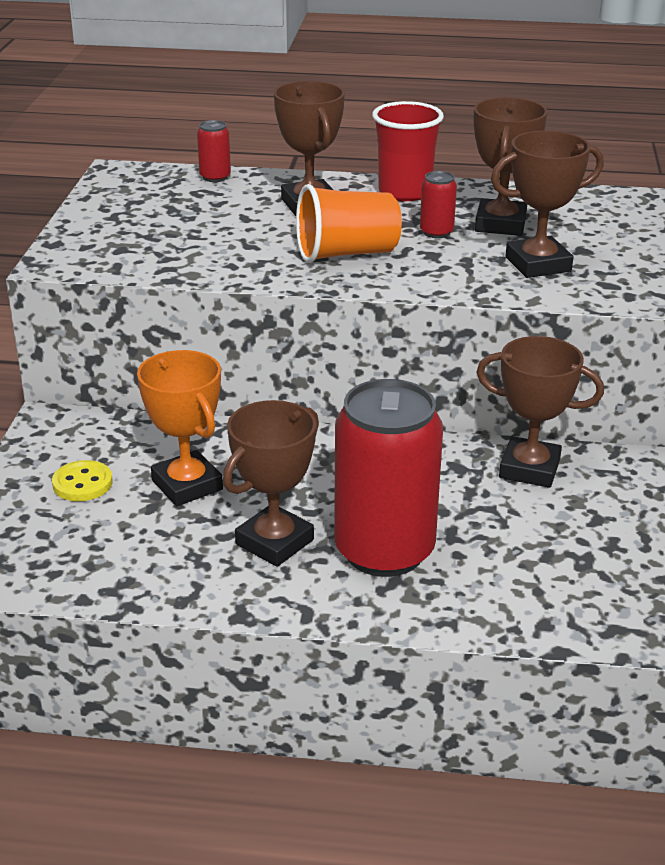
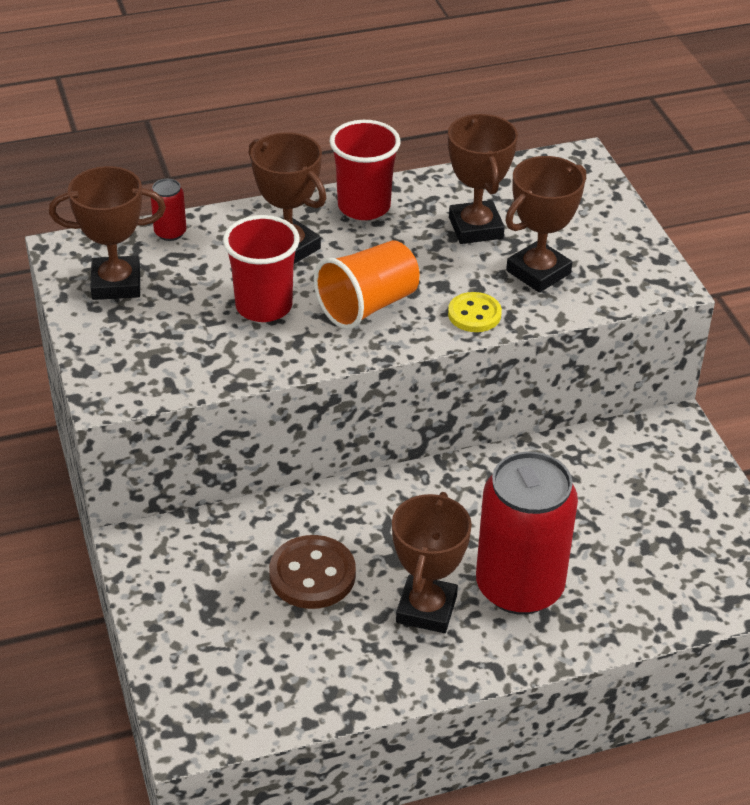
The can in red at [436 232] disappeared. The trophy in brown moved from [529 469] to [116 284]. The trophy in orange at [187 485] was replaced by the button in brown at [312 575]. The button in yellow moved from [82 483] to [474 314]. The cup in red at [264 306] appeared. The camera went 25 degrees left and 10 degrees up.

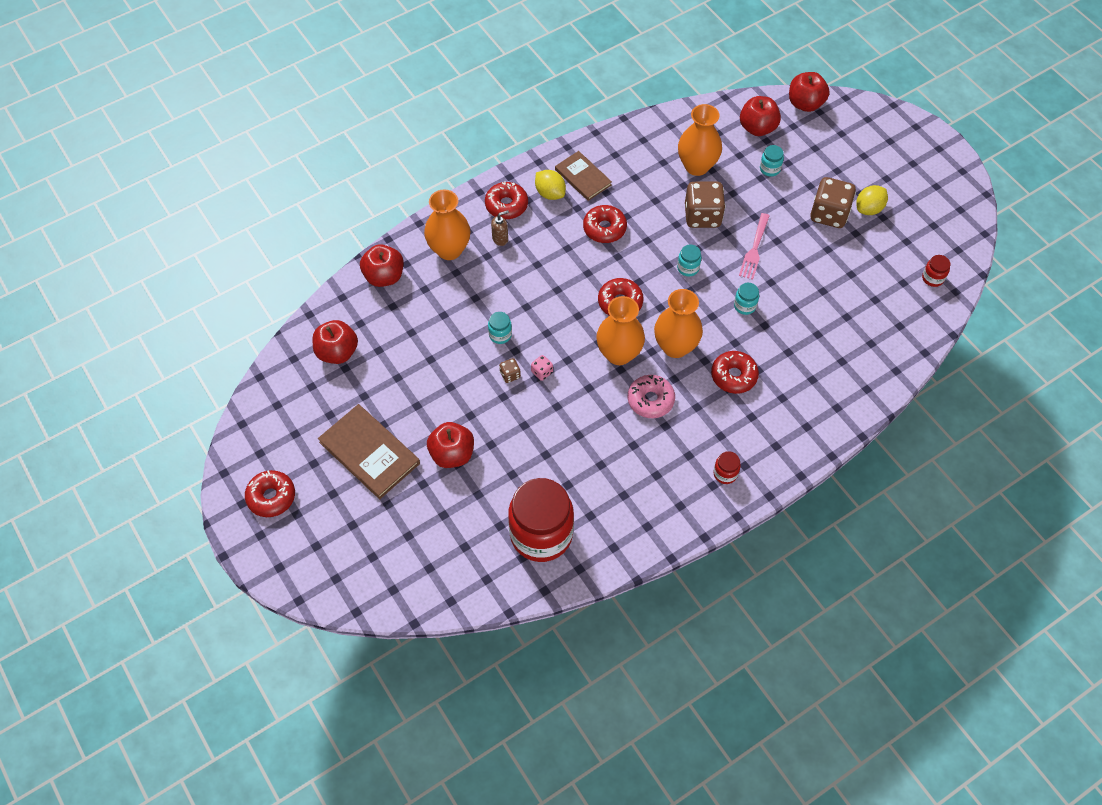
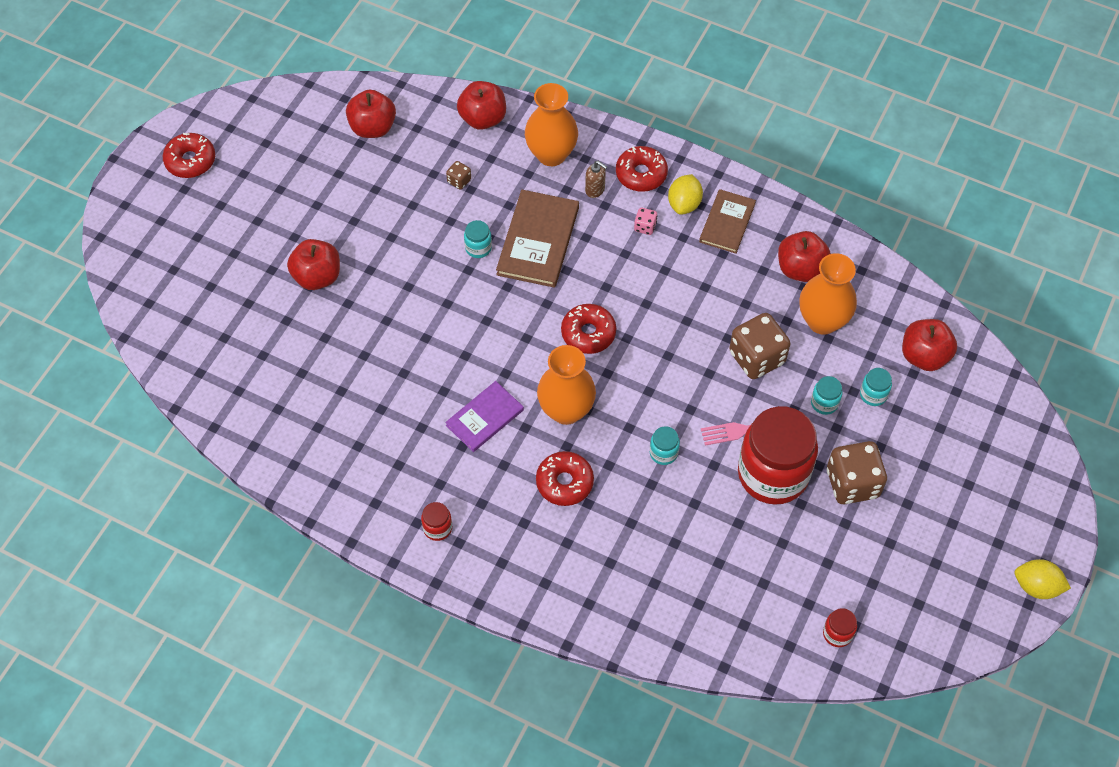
The apple in red moved from [805 104] to [800 269]. The lemon in yellow moved from [869 209] to [1036 586]. The donut in red at [604 228] disappeared. The jar in turquoise moved from [688 268] to [824 403]. The vase in orange at [619 354] disappeared. The dice in pink moved from [542 372] to [645 227]. The dice in brown moved from [510 375] to [459 181]. The donut in pink at [650 400] was replaced by the book in purple at [484 418]. The book in brown moved from [369 453] to [538 241]. The jar in red moved from [541 534] to [773 474]. The camera went 60 degrees right and 0 degrees up.

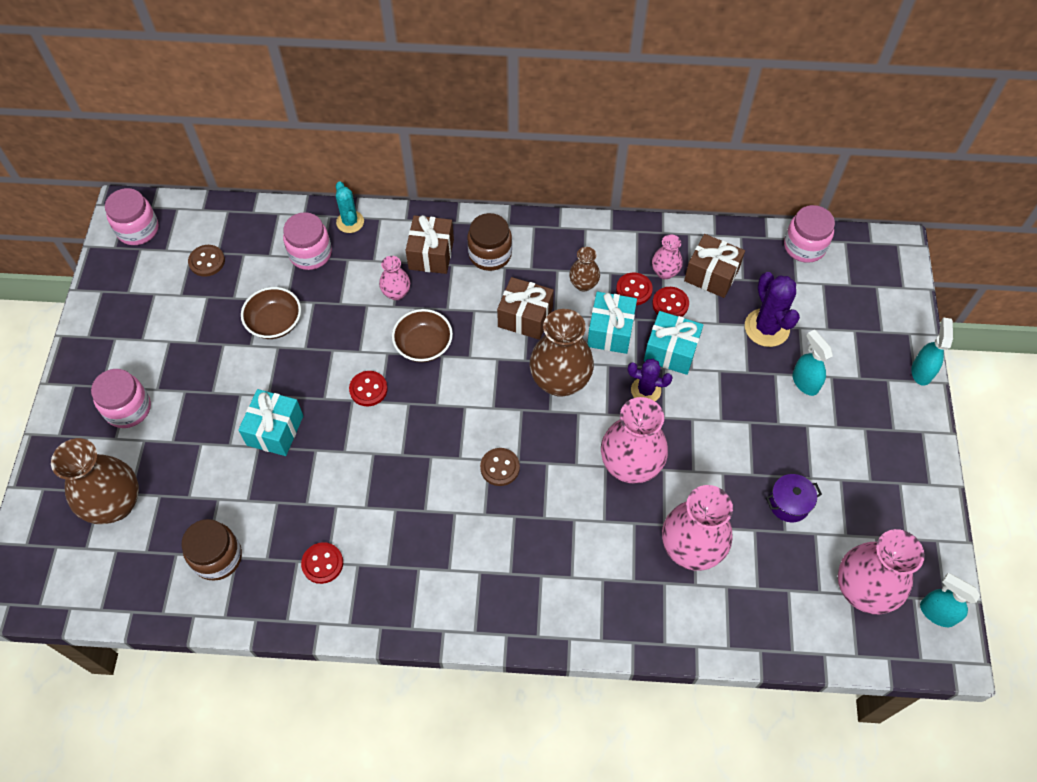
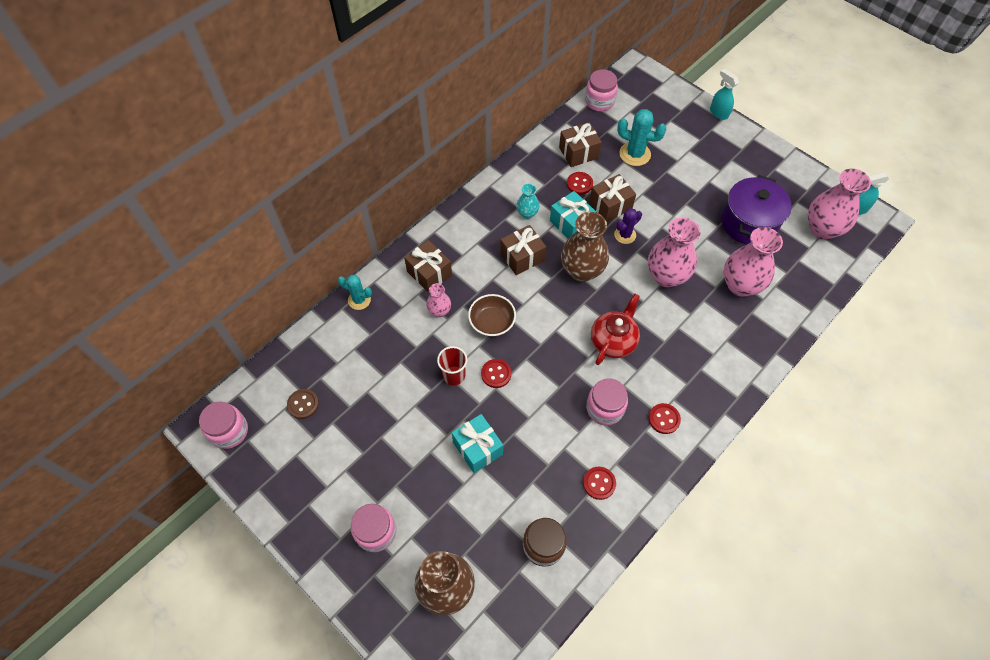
The jar in pink moved from [310 253] to [604 408]. The jar in brown at [490 254] disappeared. The vase in pink at [665 272] disappeared. The vase in brown at [583 284] became the vase in turquoise at [527 213]. The cactus in purple at [766 328] became the cactus in turquoise at [635 154]. The button in red moved from [634 290] to [664 419]. The bowl in brown at [275 322] disappeared. The gift in turquoise at [671 351] became the gift in brown at [610 206]. The spray bottle in turquoise at [804 382] disappeared. The button in brown at [500 467] was replaced by the teapot in red at [613 341]. The pot in purple at [789 503] changed to 2.04 times the size. The cup in red at [454 375] appeared. The camera went 50 degrees left and 0 degrees up.

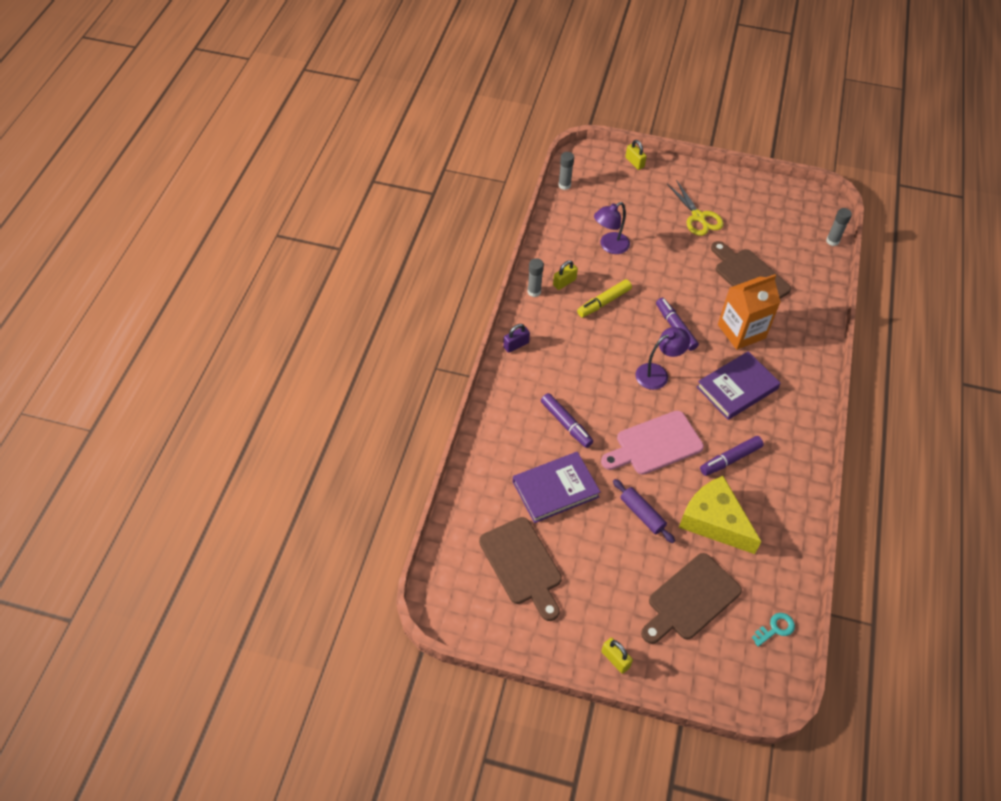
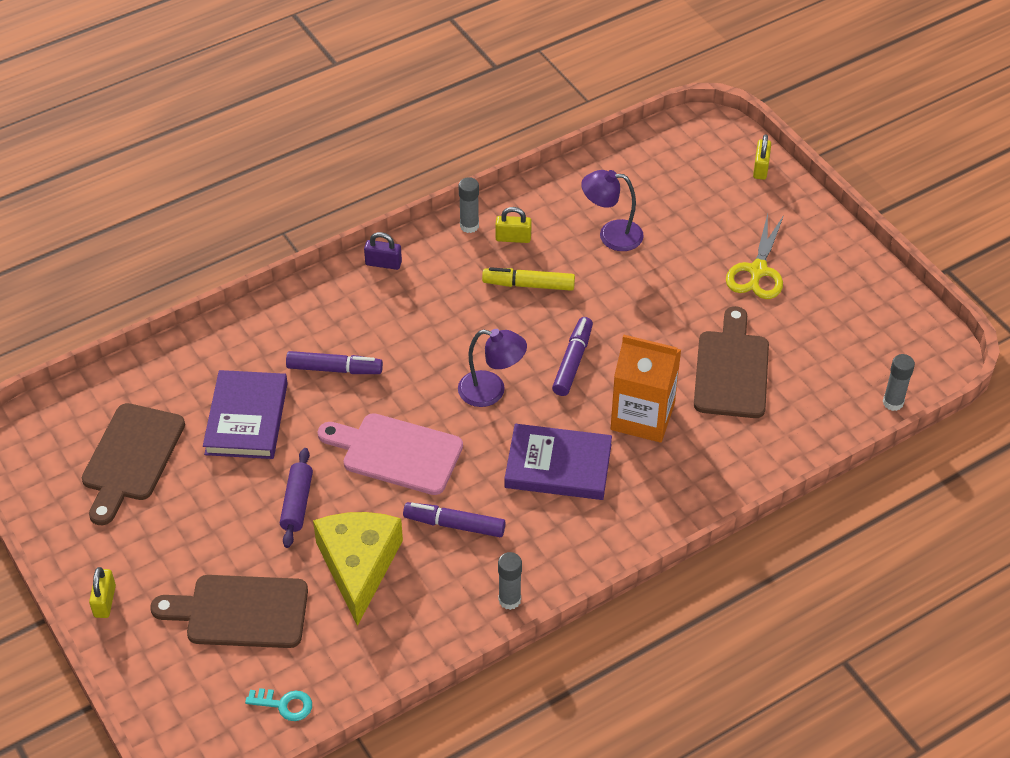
The glue stick in grey moved from [564 185] to [509 600]. The marker in purple at [566 424] turned 90 degrees counterclockwise. The book in purple at [555 489] turned 75 degrees clockwise. The camera went 45 degrees right and 5 degrees down.

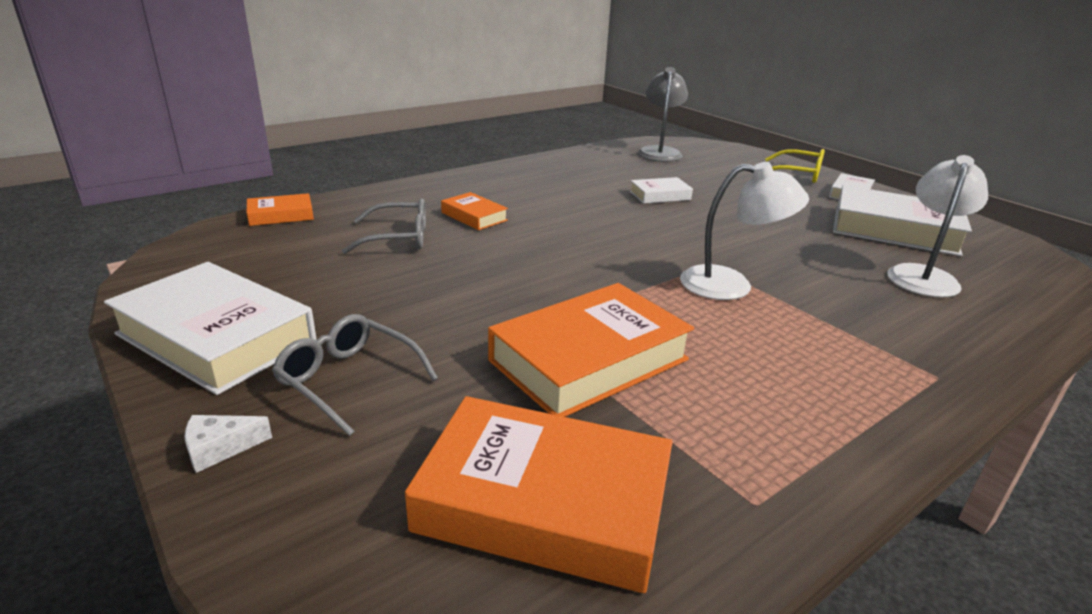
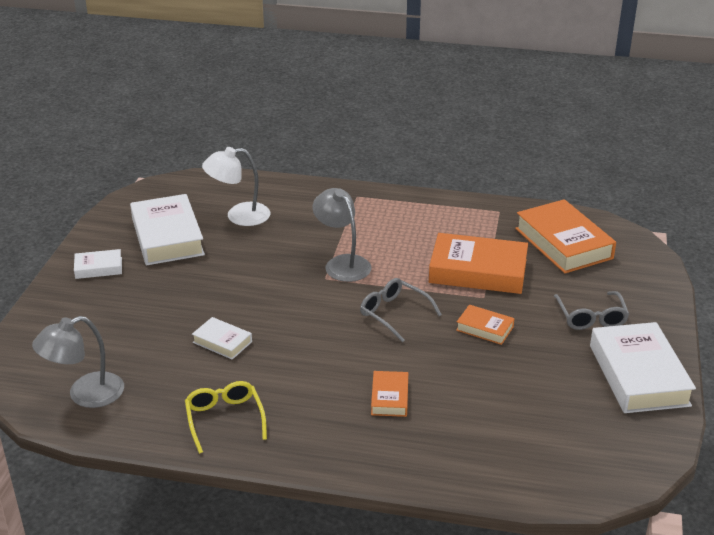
The glasses in yellow moved from [797 174] to [224 419]. The lamp in white at [731 285] became the lamp in grey at [342 263]. The book in orange moved from [281 215] to [484 328]. The glasses in grey moved from [398 238] to [394 314]. The cheese in white at [220 448] disappeared. The camera went 130 degrees left and 5 degrees up.

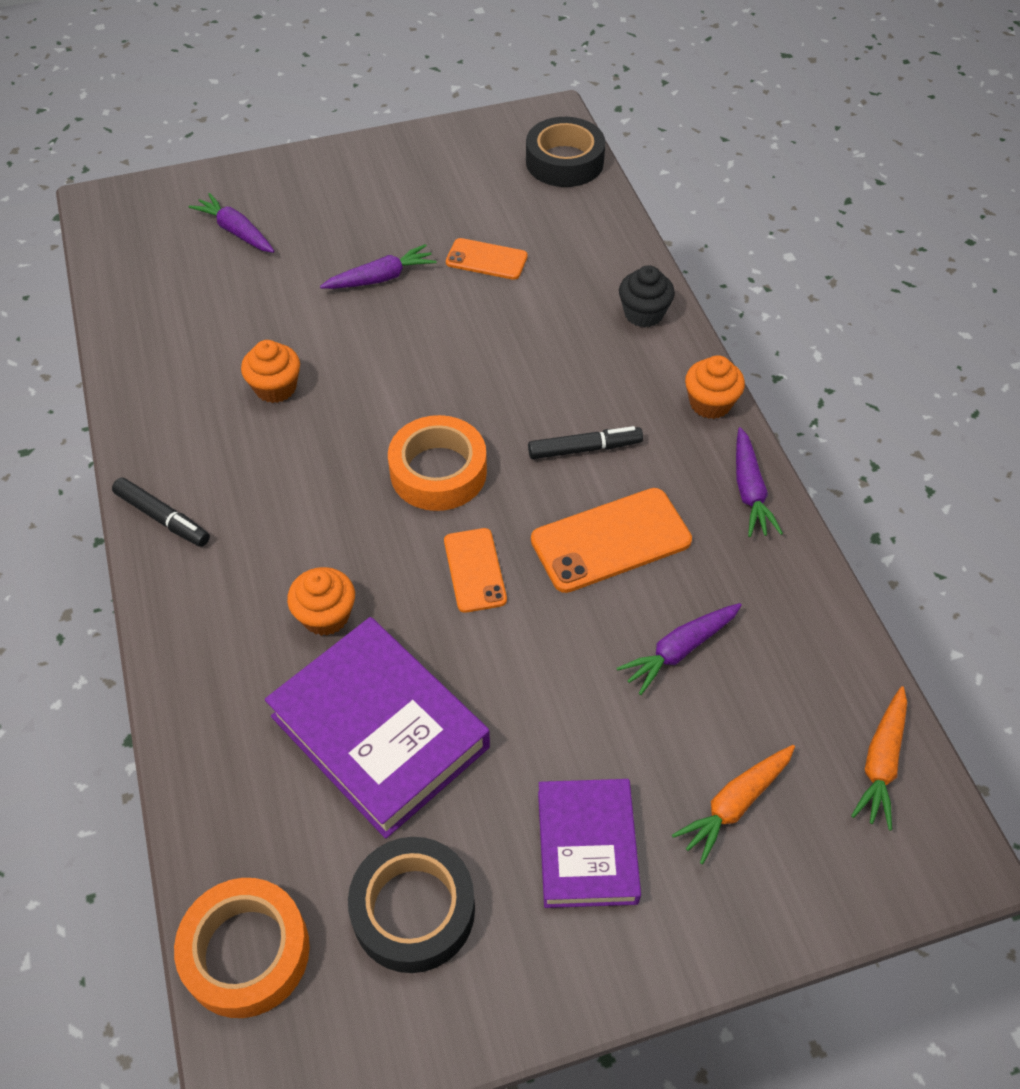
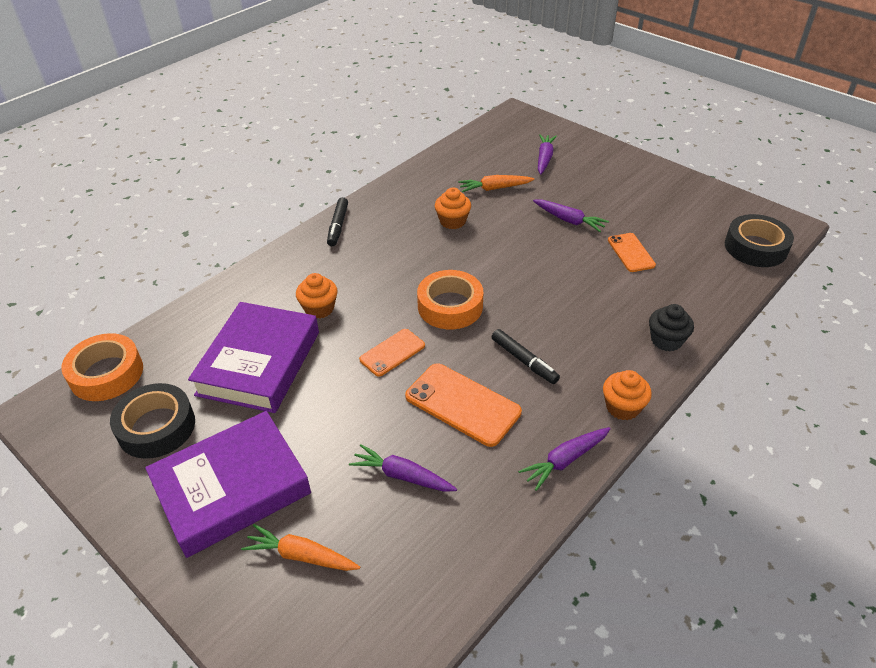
The carrot in orange moved from [881 762] to [494 188]. The book in purple at [587 846] changed to 1.58 times the size. The camera went 60 degrees right and 10 degrees down.

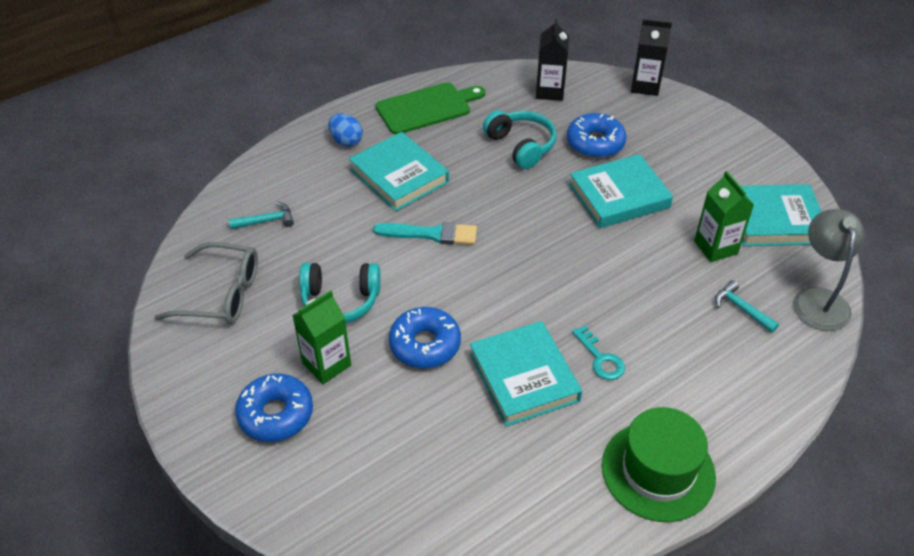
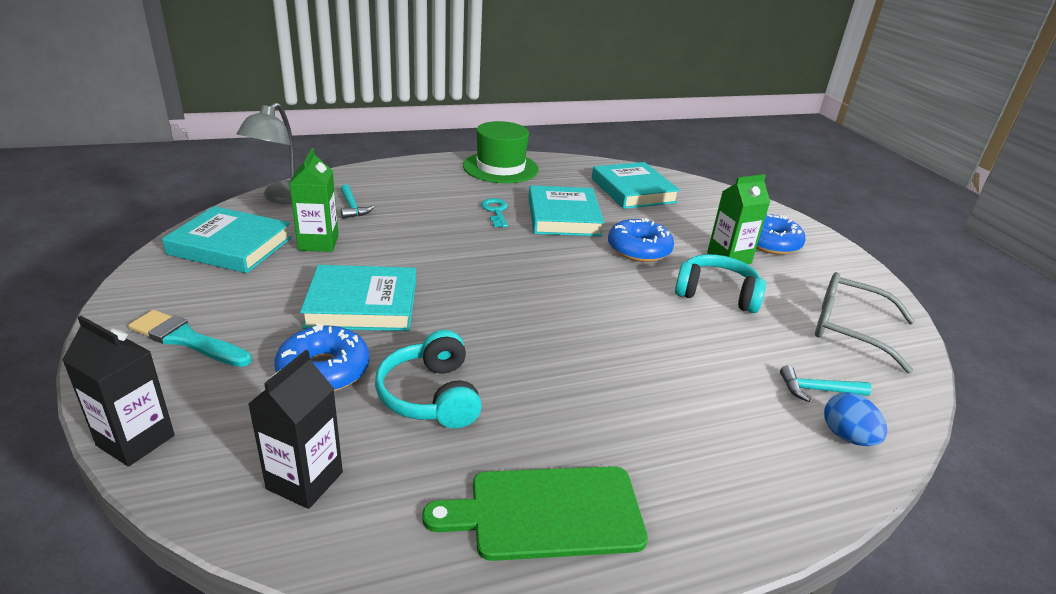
The egg in blue moved from [346 141] to [847 437]. The book in turquoise moved from [399 176] to [633 190]. The brush in turquoise moved from [431 234] to [187 339]. The camera went 165 degrees left and 15 degrees down.

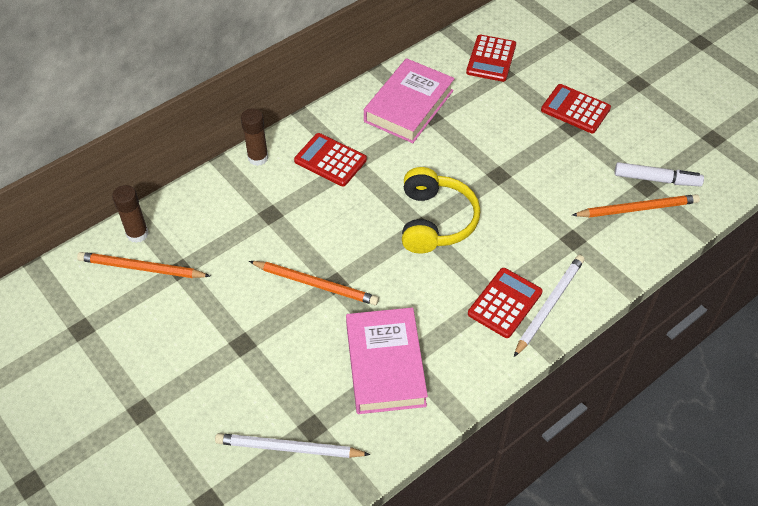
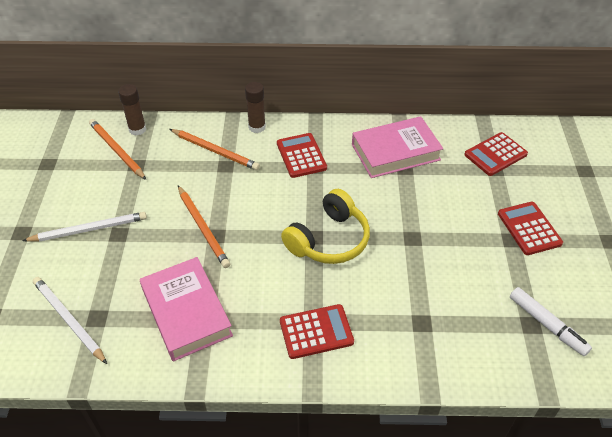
The pencil in orange moved from [637 208] to [215 151]. The pencil in white moved from [549 305] to [89 229]. The book in pink at [385 365] turned 60 degrees counterclockwise. The camera went 40 degrees right and 5 degrees down.

